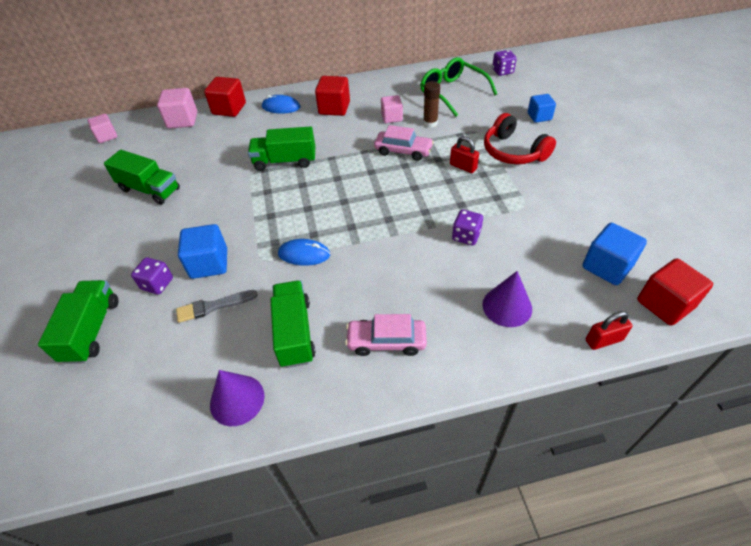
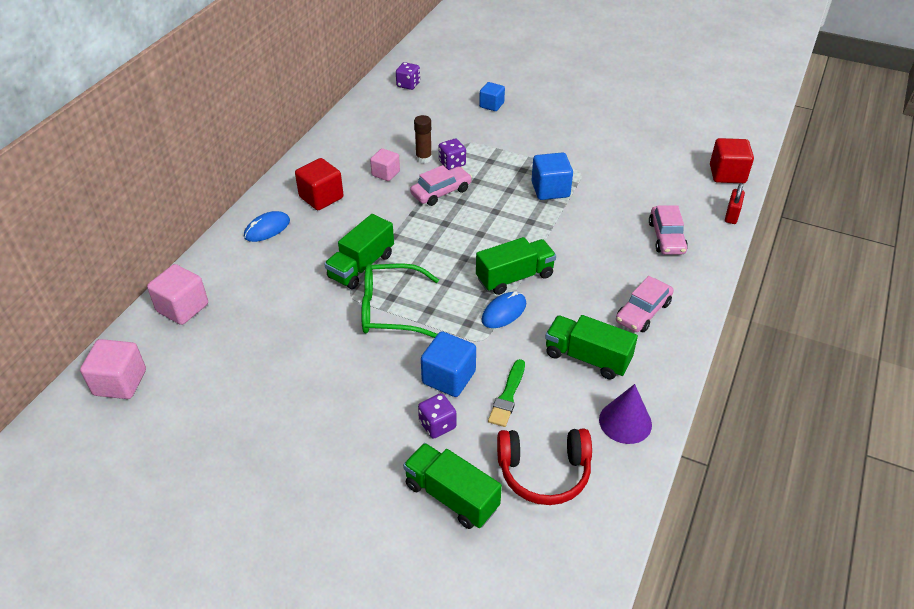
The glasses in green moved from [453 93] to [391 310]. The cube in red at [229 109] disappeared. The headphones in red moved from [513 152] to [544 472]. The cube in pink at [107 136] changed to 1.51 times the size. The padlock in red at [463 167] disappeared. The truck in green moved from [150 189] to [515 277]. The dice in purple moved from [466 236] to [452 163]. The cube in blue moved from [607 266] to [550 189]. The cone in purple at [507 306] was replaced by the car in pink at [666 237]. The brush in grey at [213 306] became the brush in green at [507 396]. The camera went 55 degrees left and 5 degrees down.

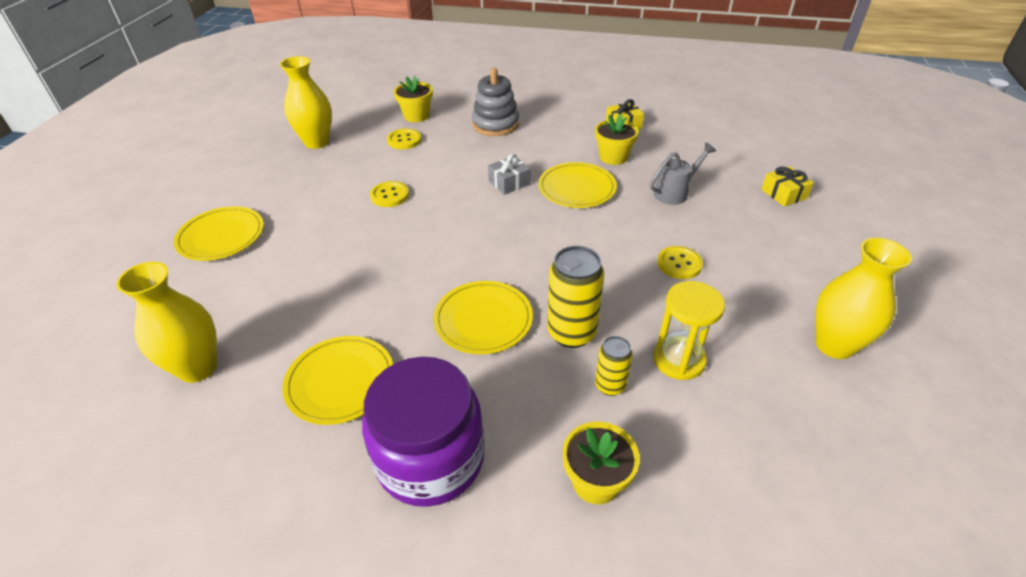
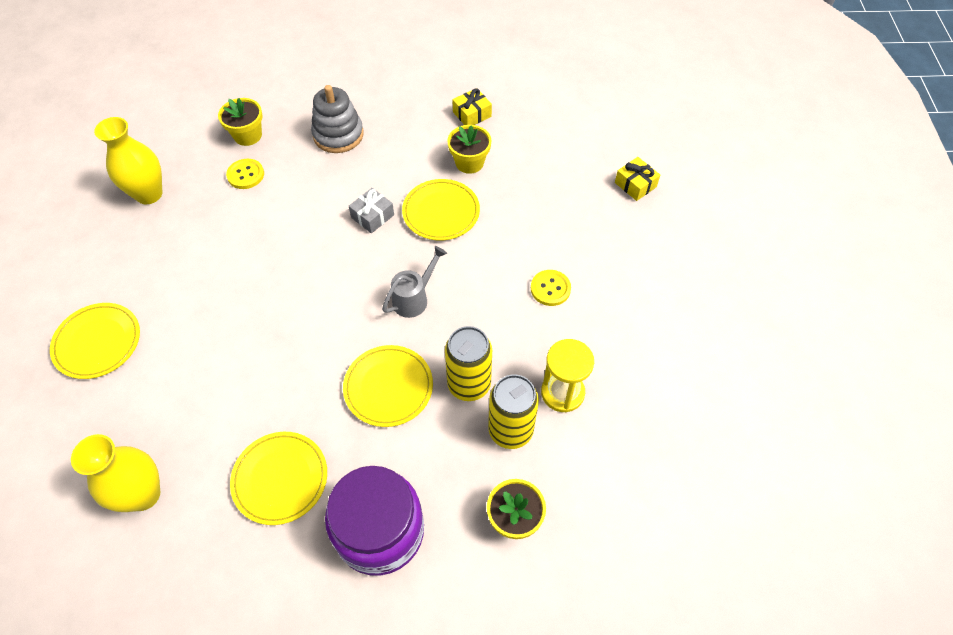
The watering can in grey moved from [675 192] to [414 298]. The button in yellow at [389 195] disappeared. The vase in yellow at [834 345] disappeared. The can in yellow at [610 385] changed to 1.73 times the size. The camera went 15 degrees left and 15 degrees up.

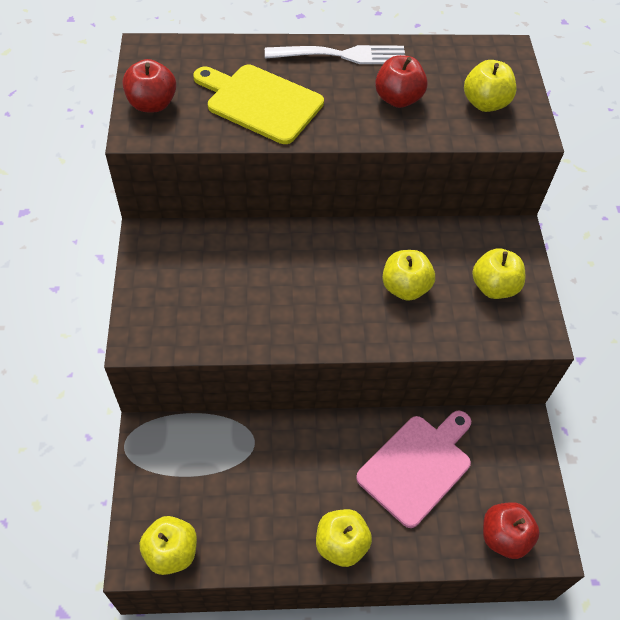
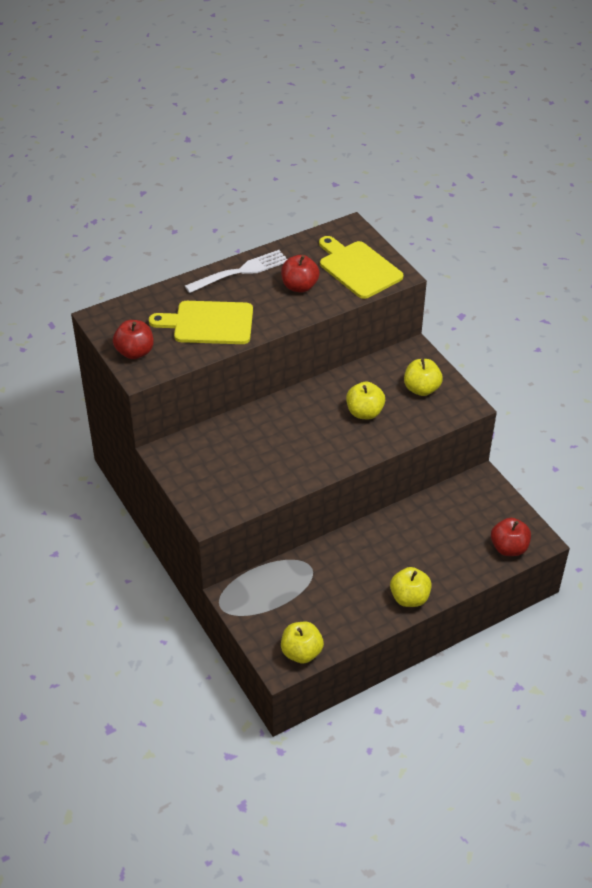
The apple in yellow at [485 103] was replaced by the cutting board in yellow at [358 268]. The cutting board in pink at [417 466] disappeared. The camera went 25 degrees left and 10 degrees down.

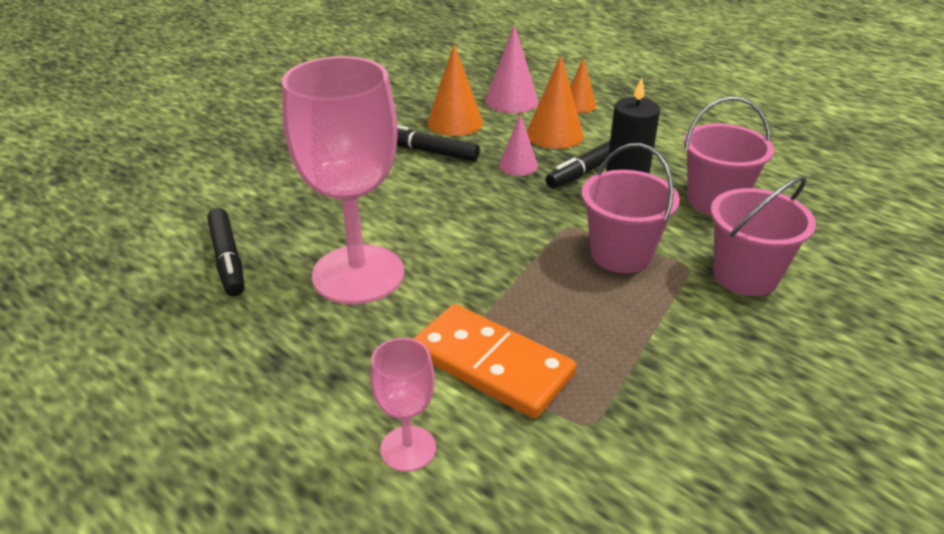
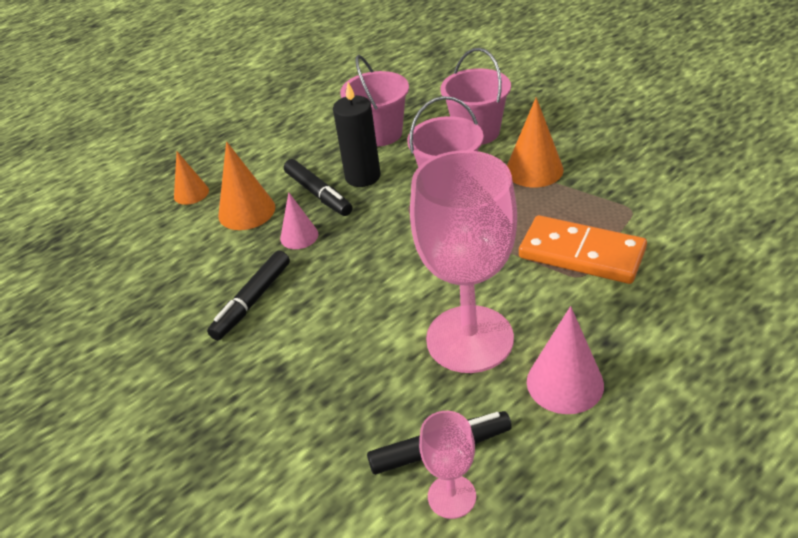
The cone in pink moved from [511 101] to [565 383]. The cone in orange moved from [455 122] to [534 170]. The domino in orange at [492 364] turned 75 degrees clockwise. The goblet in pink moved from [408 448] to [451 496]. The camera went 80 degrees left and 5 degrees up.

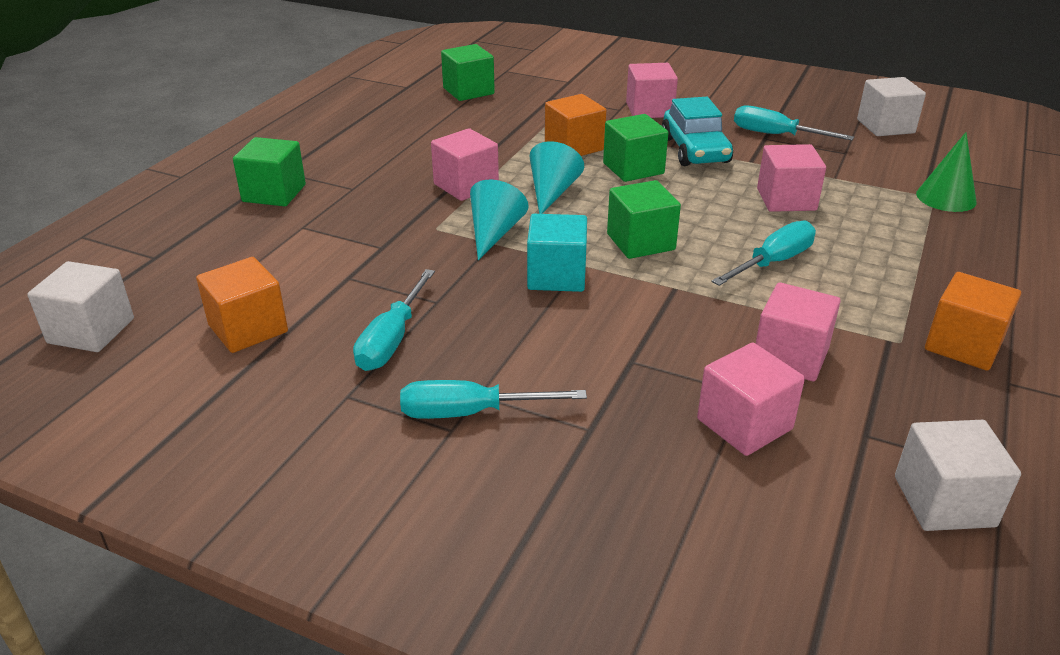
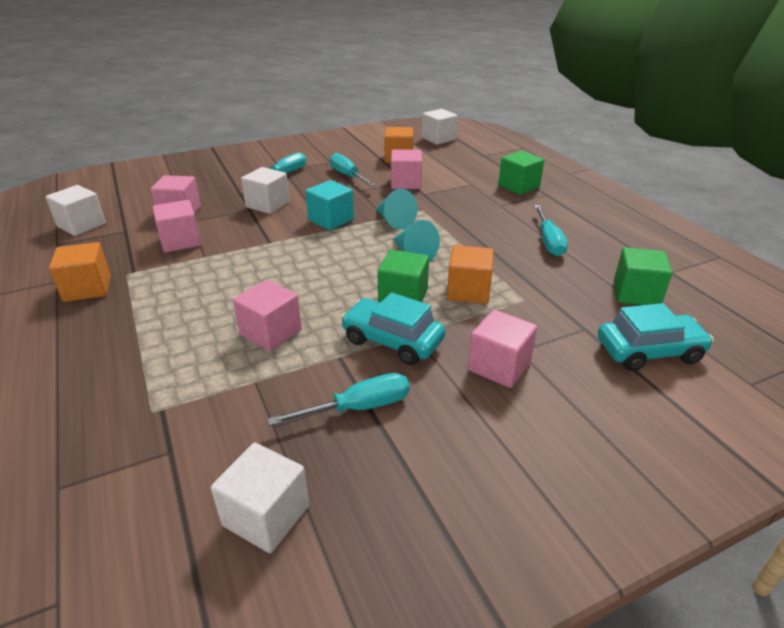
The cube in pink moved from [466 186] to [406 183]. The cone in green at [946 197] disappeared. The cube in green at [640 242] disappeared. The screwdriver in turquoise moved from [773 262] to [549 242]. The cube in white at [268 205] appeared. The car in turquoise at [649 351] appeared. The camera went 130 degrees right and 0 degrees up.

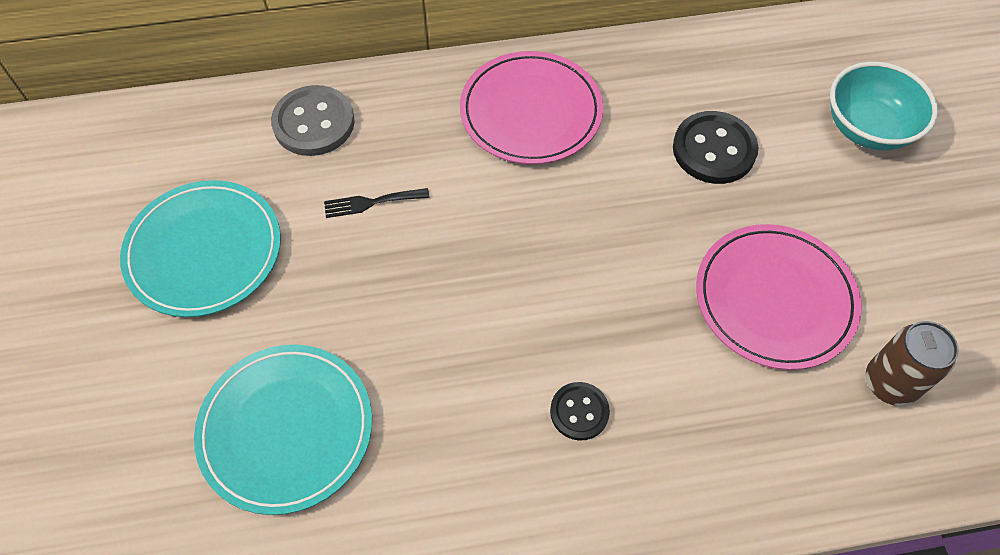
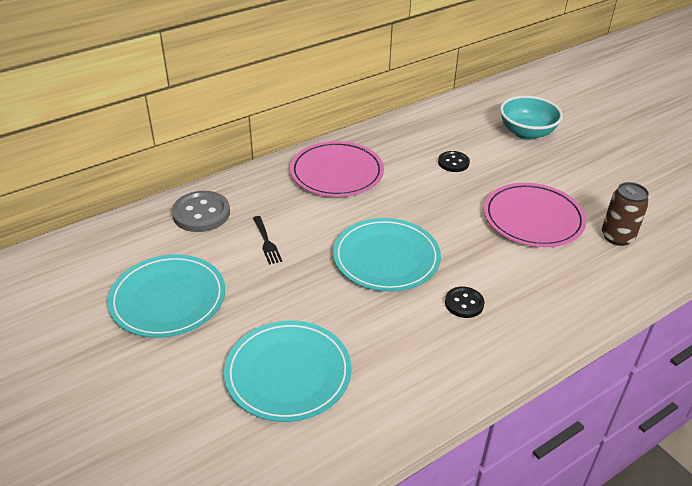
The button in black at [714 150] changed to 0.60 times the size. The fork in black at [371 203] turned 75 degrees counterclockwise. The plate in turquoise at [386 258] appeared. The camera went 25 degrees left and 20 degrees down.

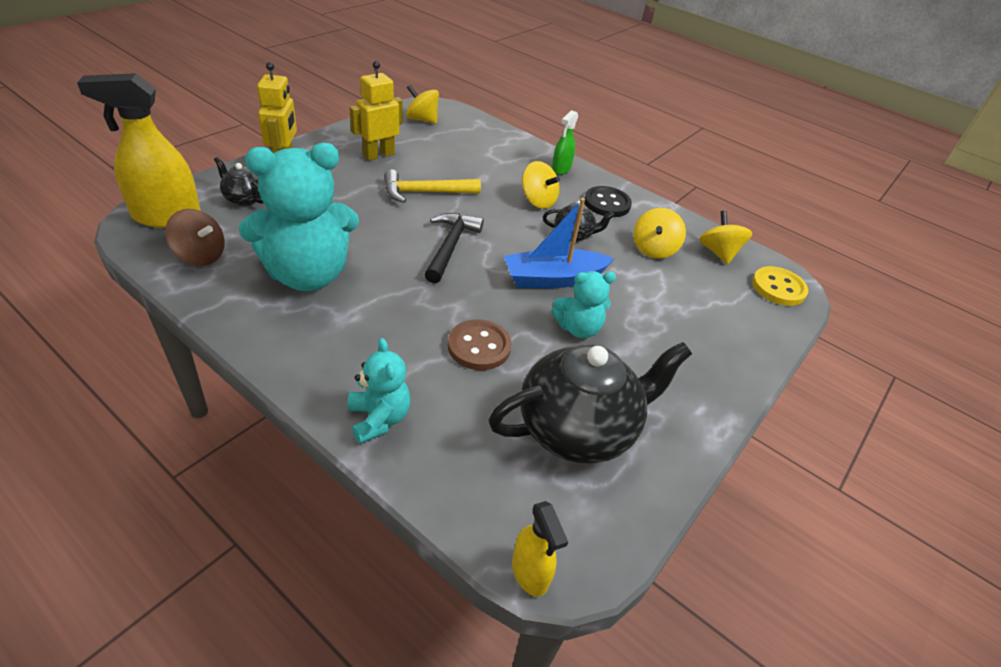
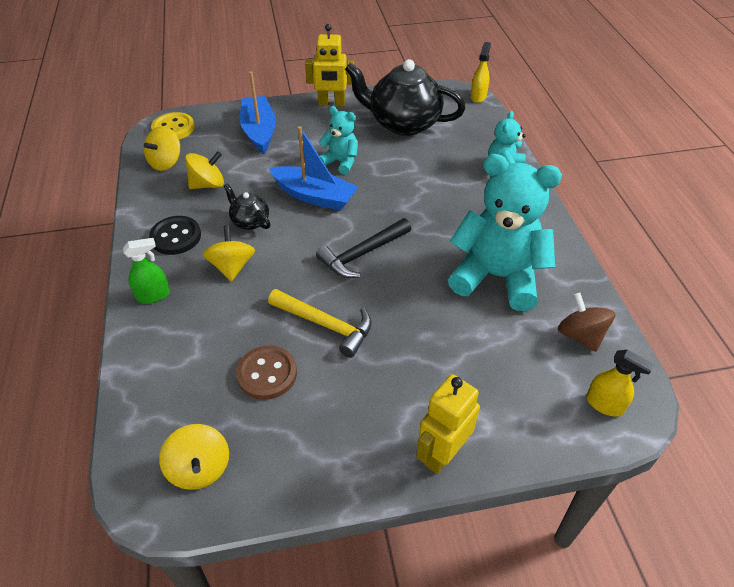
The robot in yellow moved from [378 155] to [331 104]. The spray bottle in yellow at [166 217] changed to 0.52 times the size. The teapot in black at [244 199] disappeared. The button in brown moved from [479 346] to [267 374]. The boat in blue at [259 131] appeared. The camera went 135 degrees left and 5 degrees up.

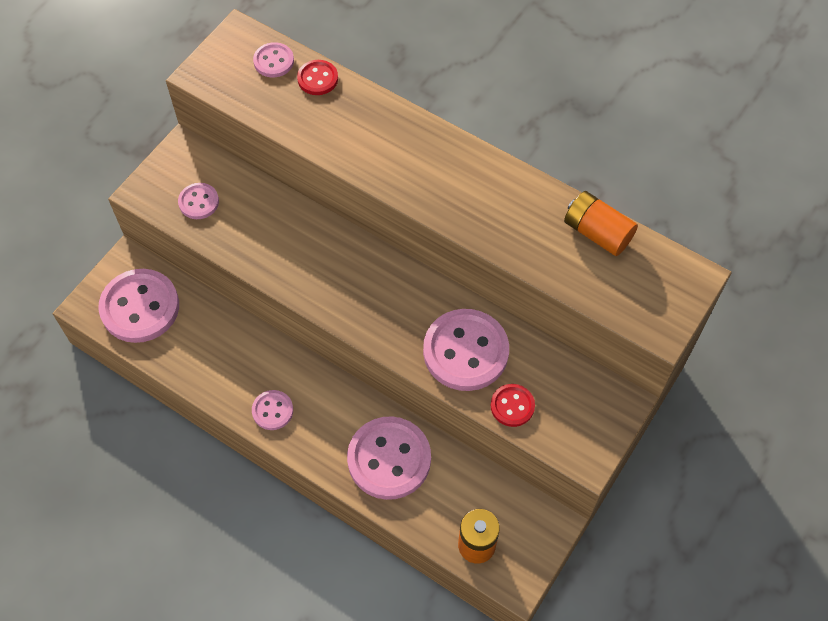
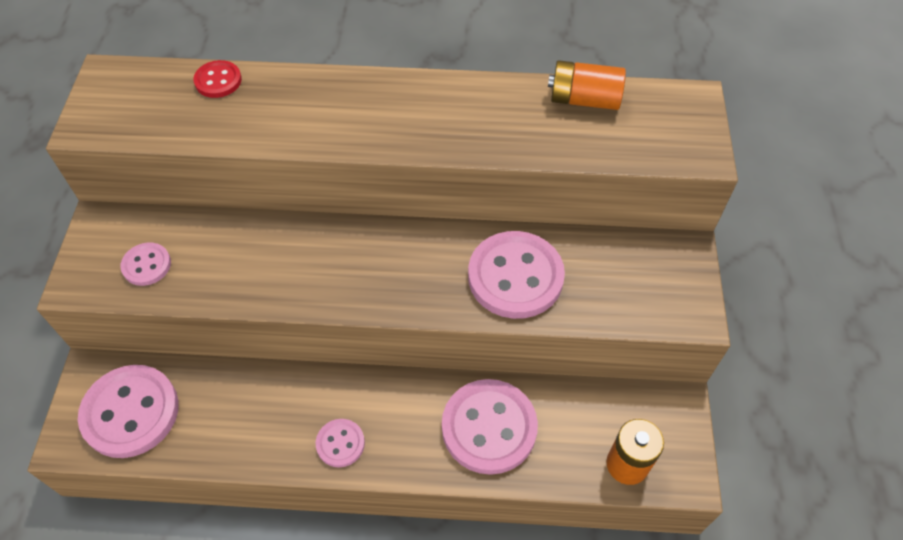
The button in pink at [273 61] disappeared. The button in red at [512 406] disappeared. The camera went 30 degrees left and 5 degrees down.

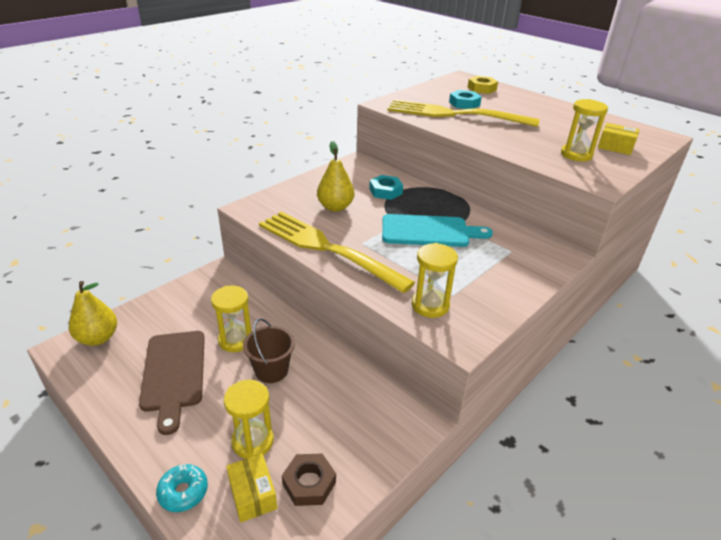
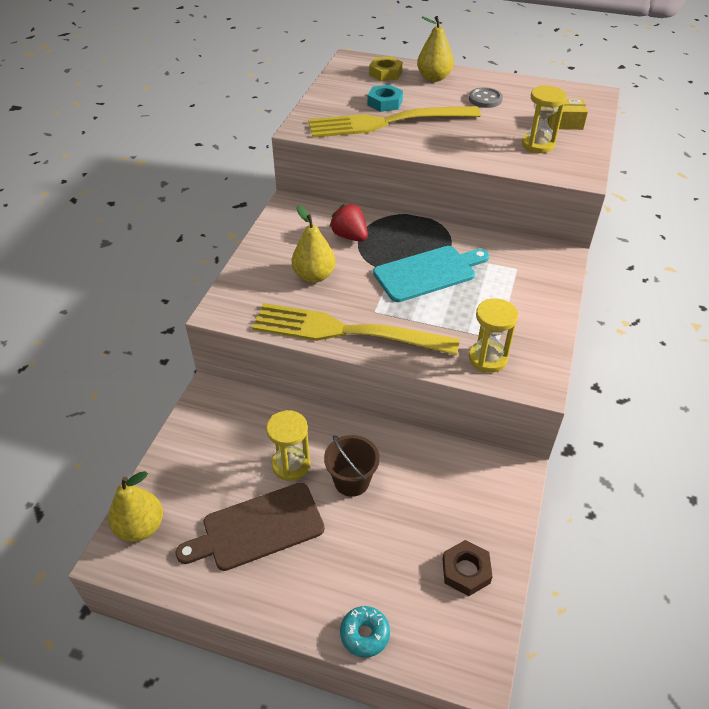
The nut in turquoise at [385 191] was replaced by the strawberry in red at [350 236]. The cutting board in brown at [174 373] turned 105 degrees clockwise. The hourglass in yellow at [252 441] disappeared. The box in yellow at [252 494] disappeared. The pear in yellow at [434 78] appeared. The button in grey at [485 99] appeared. The camera went 25 degrees left and 10 degrees up.

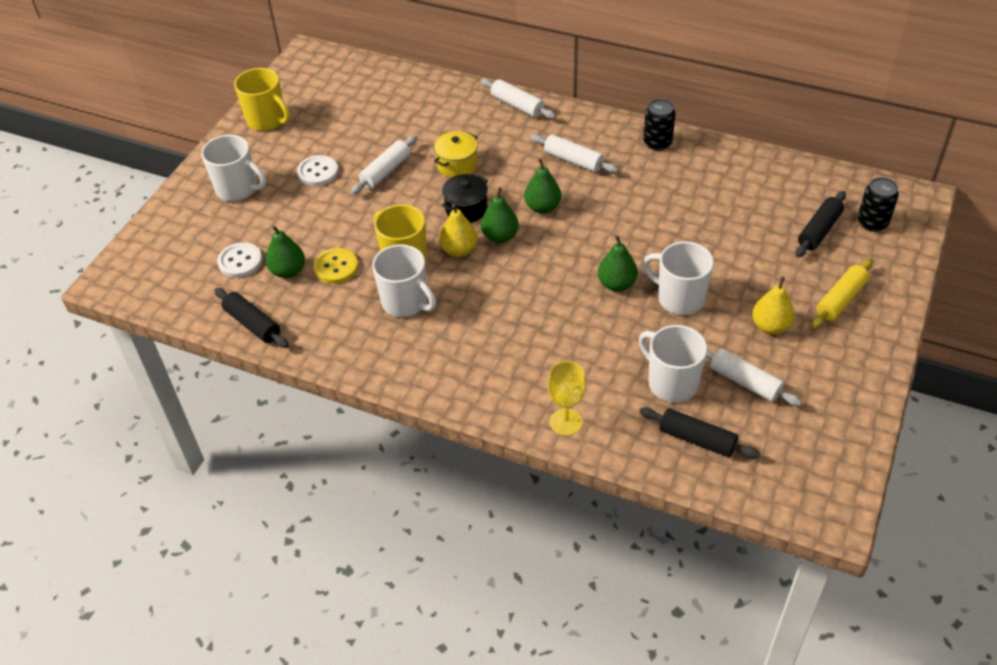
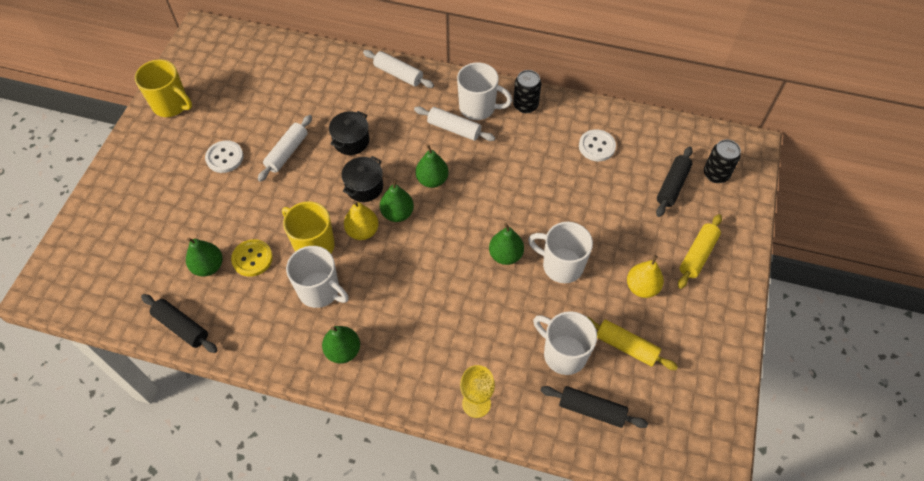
The pot in yellow at [457 165] became the pot in black at [351 141]. The mug in white moved from [238 189] to [478 108]. The button in white moved from [240 261] to [596 146]. The rolling pin in white at [745 382] became the rolling pin in yellow at [626 346]. The pear in green at [343 351] appeared. The camera went 10 degrees left and 10 degrees up.

